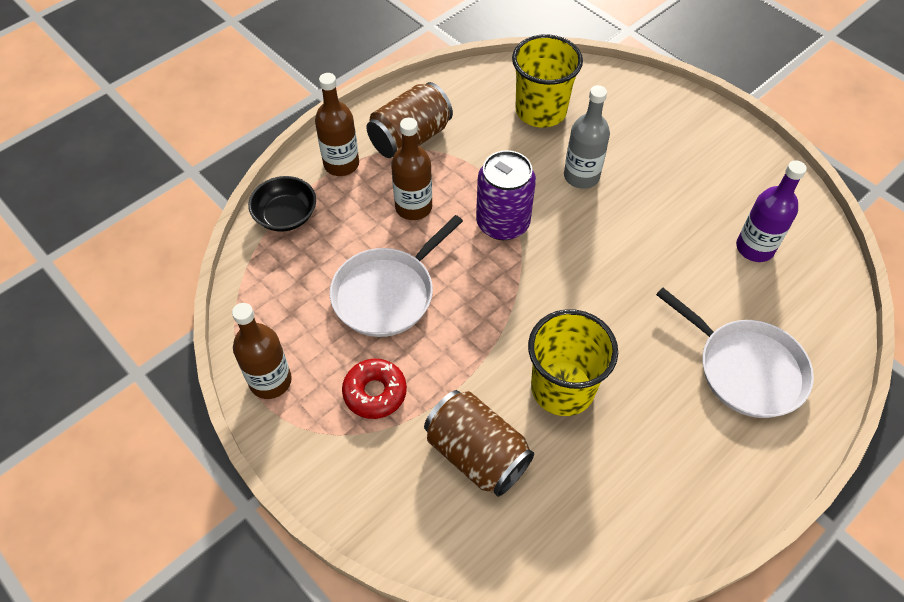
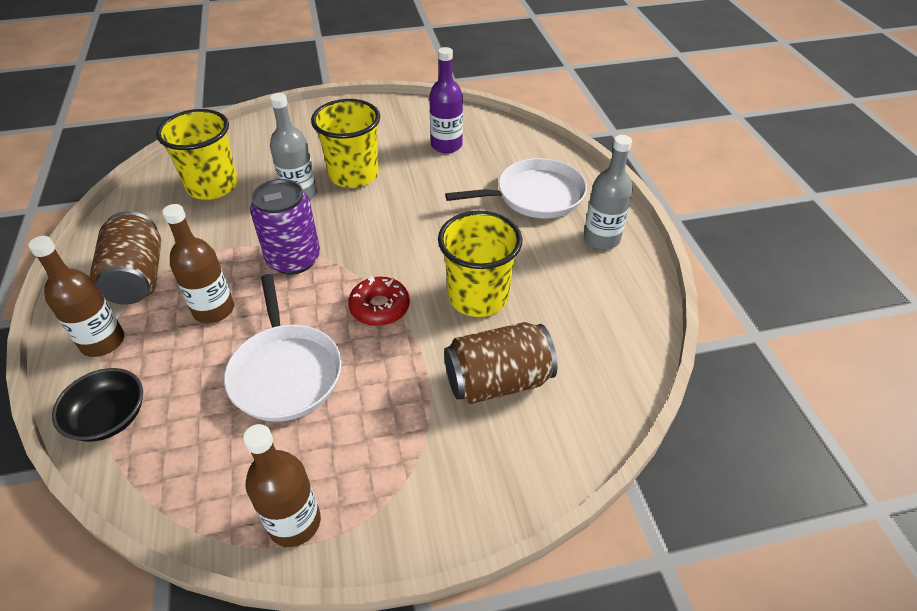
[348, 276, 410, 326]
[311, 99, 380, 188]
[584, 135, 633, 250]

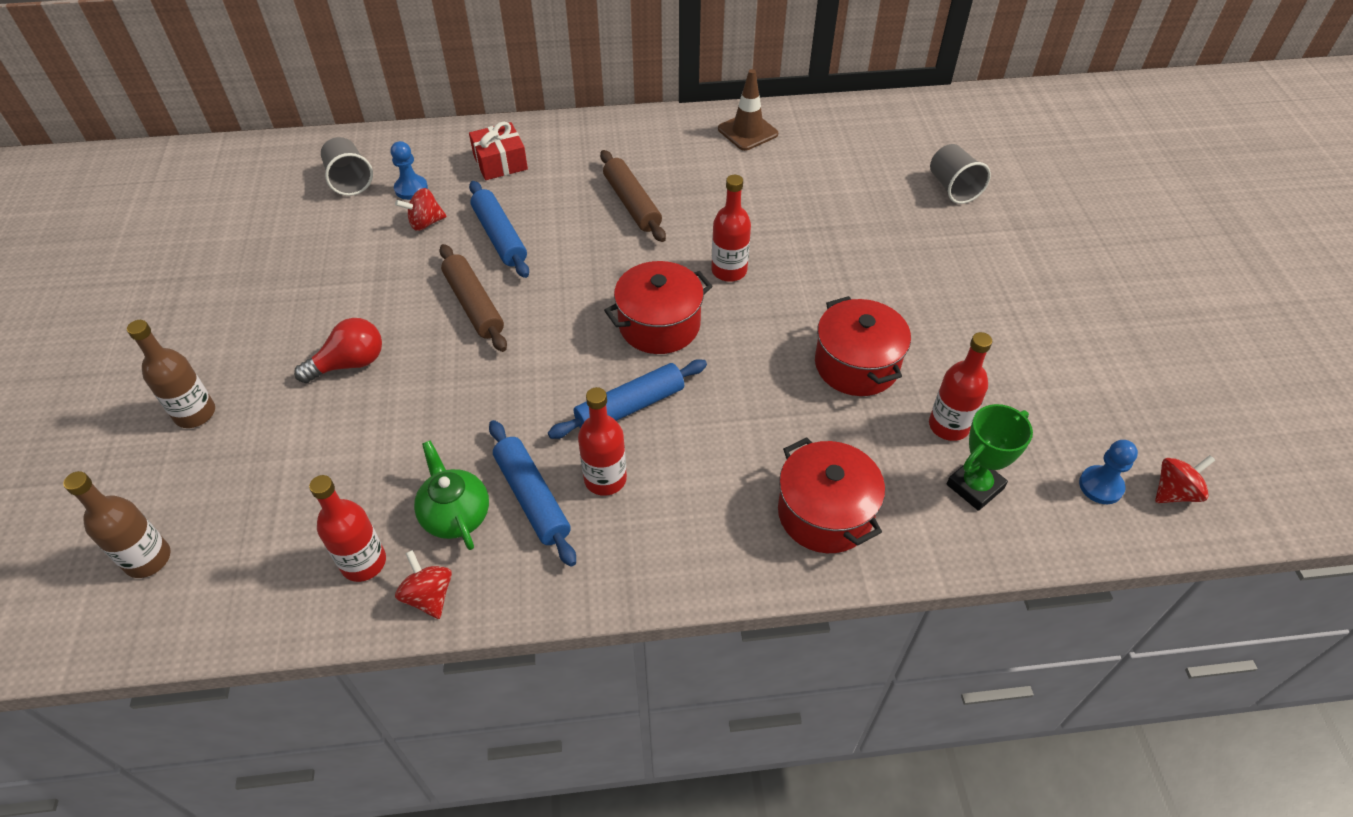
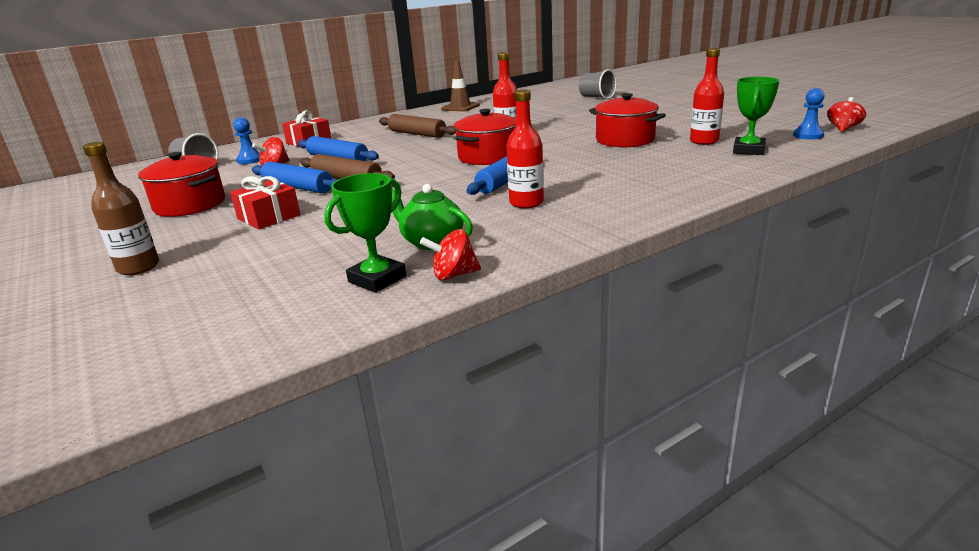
[63, 471, 171, 578] (first image)
[230, 176, 300, 230]
[324, 173, 406, 293]
[420, 229, 481, 280]
[252, 162, 339, 193]
[138, 152, 225, 217]

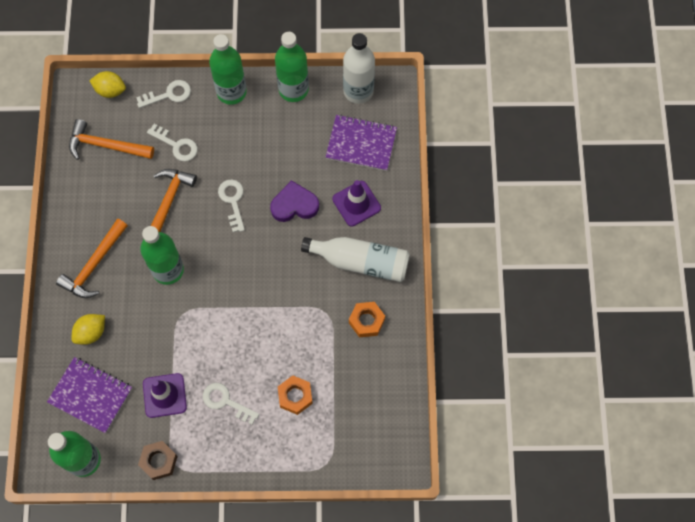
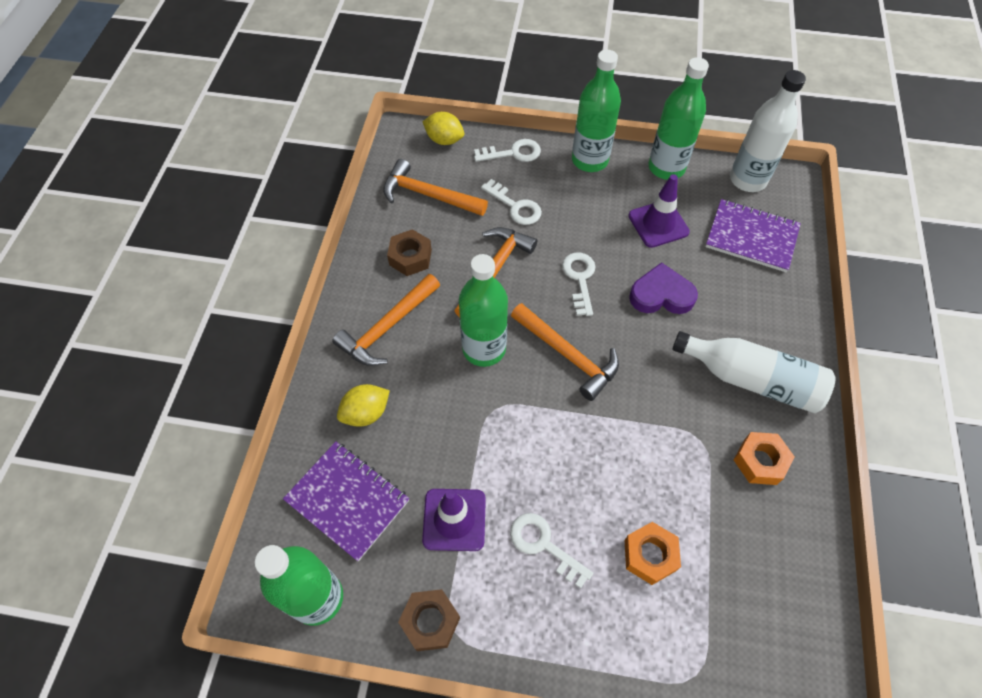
[628, 174, 690, 248]
[387, 229, 432, 276]
[511, 303, 619, 401]

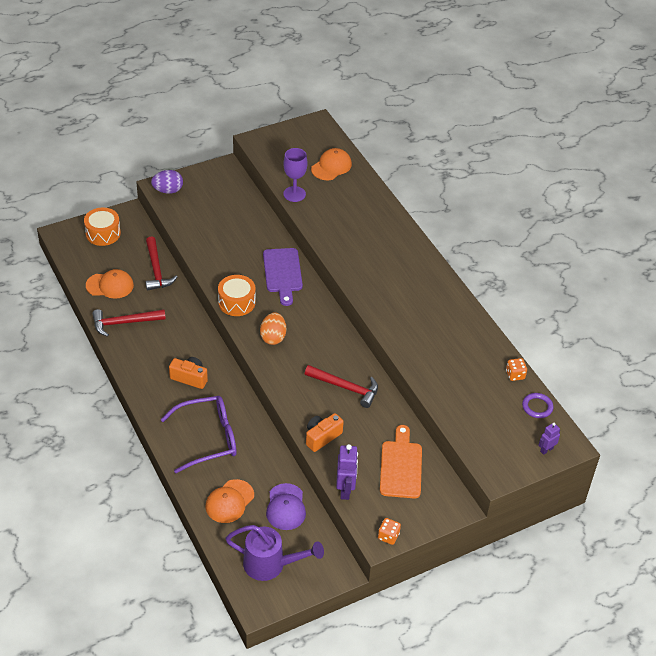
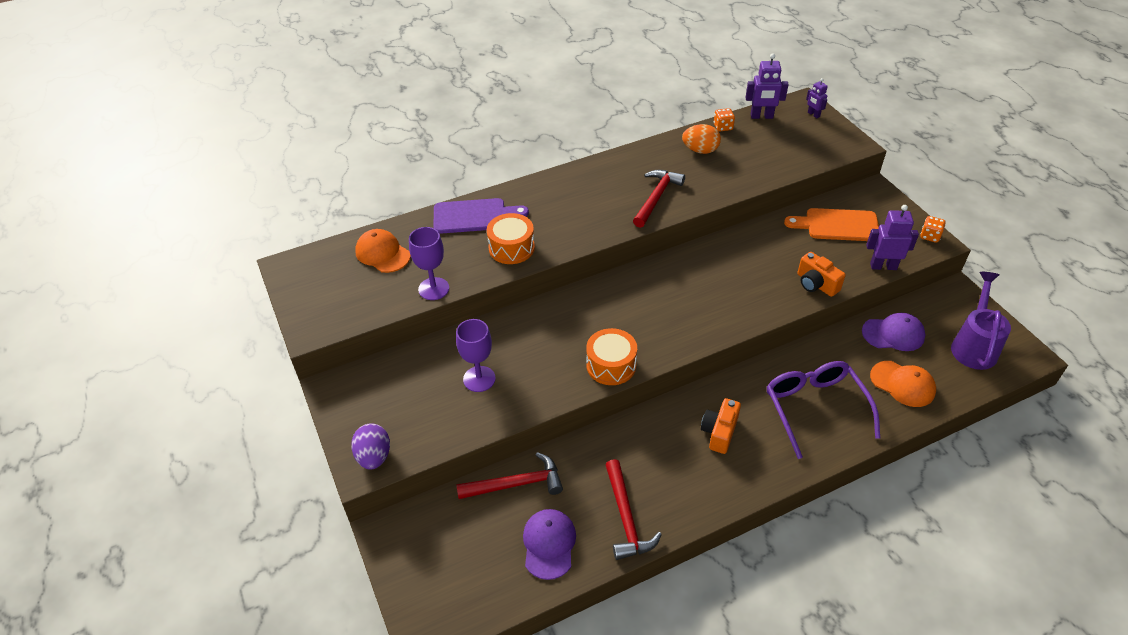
[487, 213, 535, 264]
[523, 509, 576, 580]
[682, 124, 721, 154]
[434, 198, 529, 234]
[633, 170, 685, 228]
[745, 53, 789, 119]
[456, 319, 496, 392]

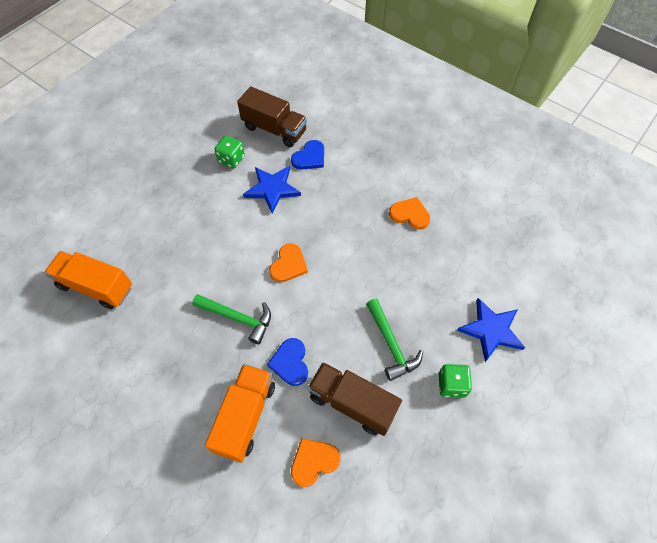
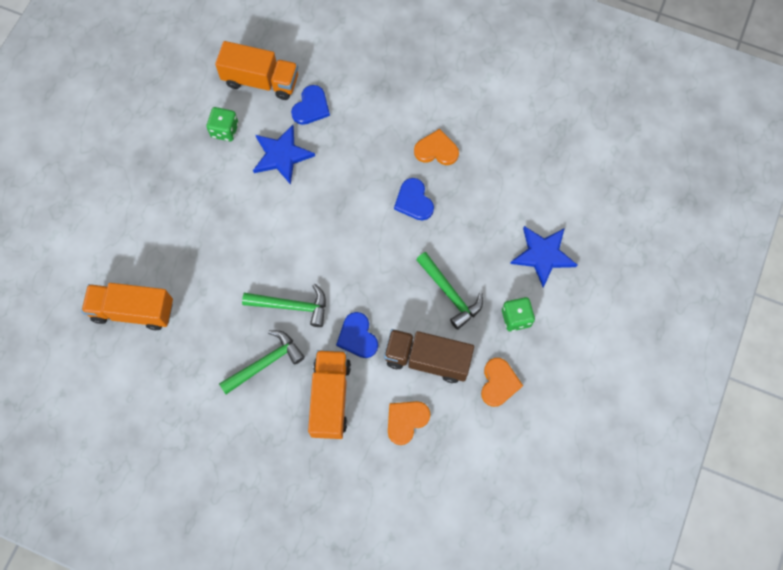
[215, 41, 298, 100]
[481, 358, 523, 407]
[219, 330, 305, 394]
[394, 178, 434, 220]

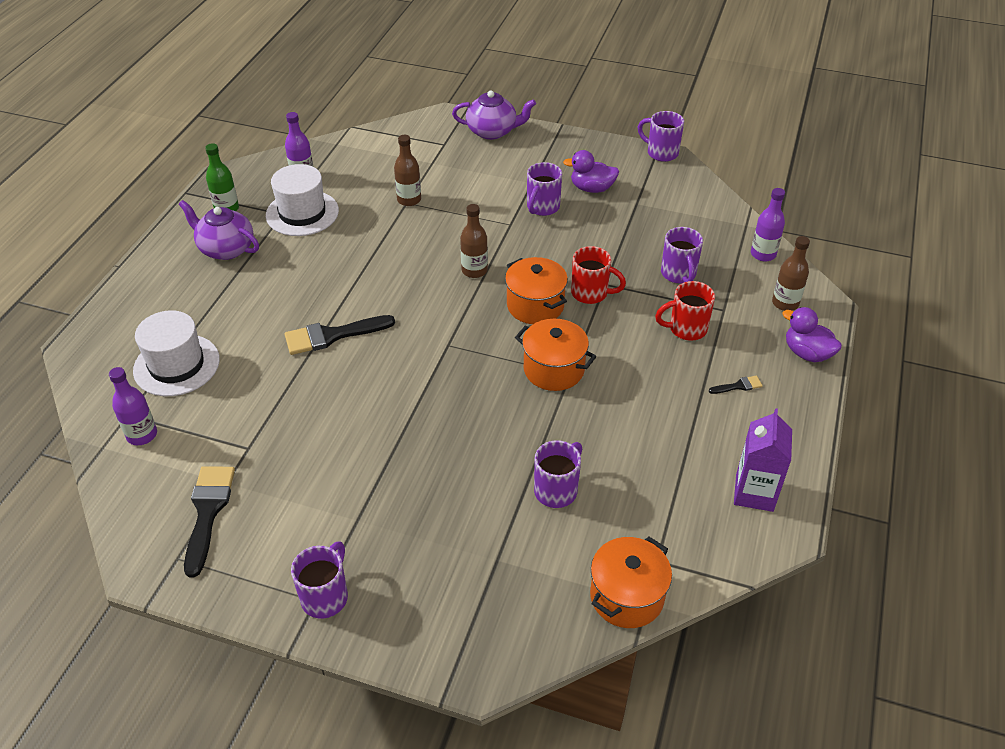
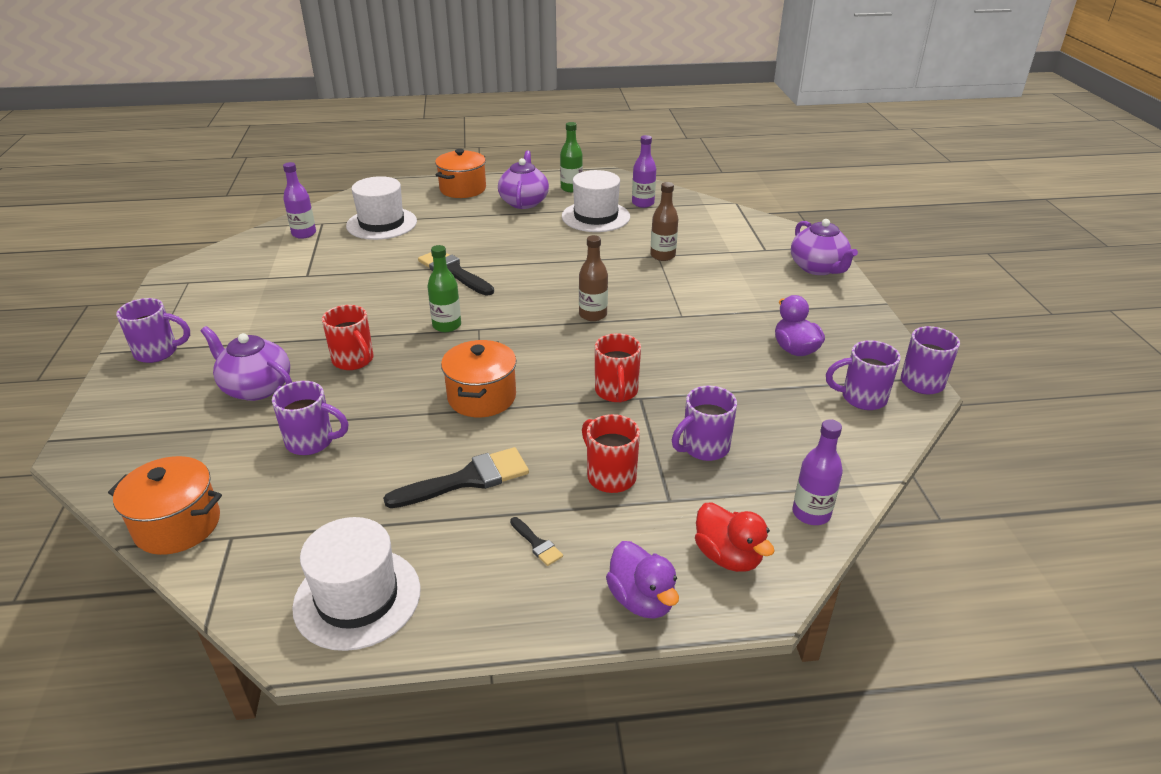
[383, 447, 529, 508]
[435, 149, 486, 198]
[826, 340, 901, 410]
[292, 517, 421, 651]
[695, 502, 775, 572]
[606, 541, 679, 619]
[201, 326, 292, 401]
[322, 305, 374, 370]
[427, 245, 461, 332]

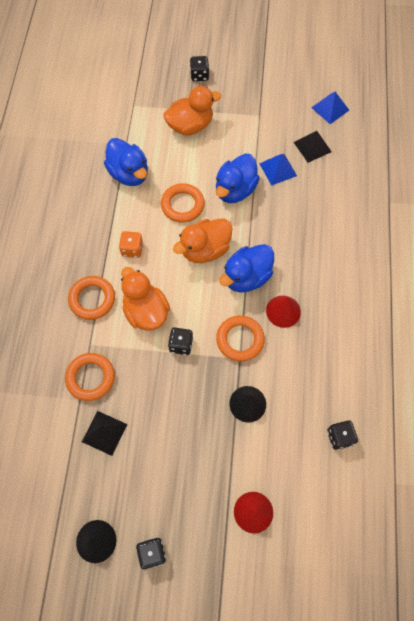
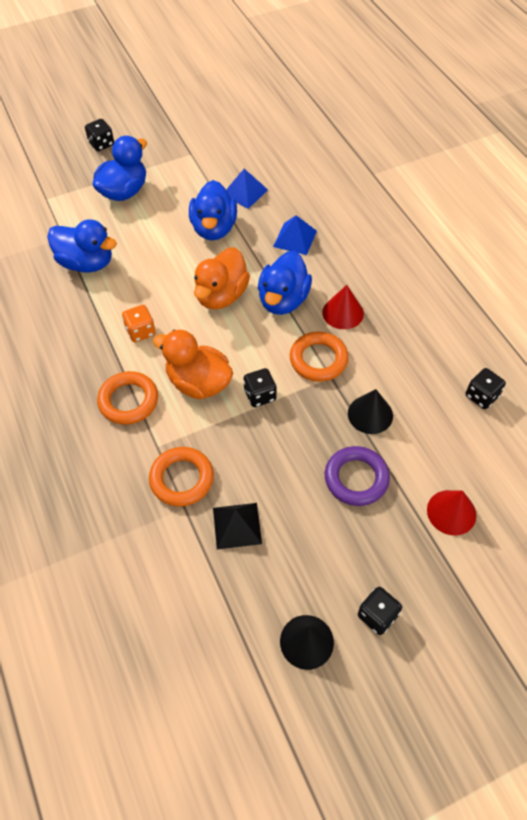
[161, 183, 205, 223] (first image)
[92, 136, 147, 201]
[294, 131, 332, 163] (first image)
[273, 215, 317, 255]
[325, 446, 390, 506]

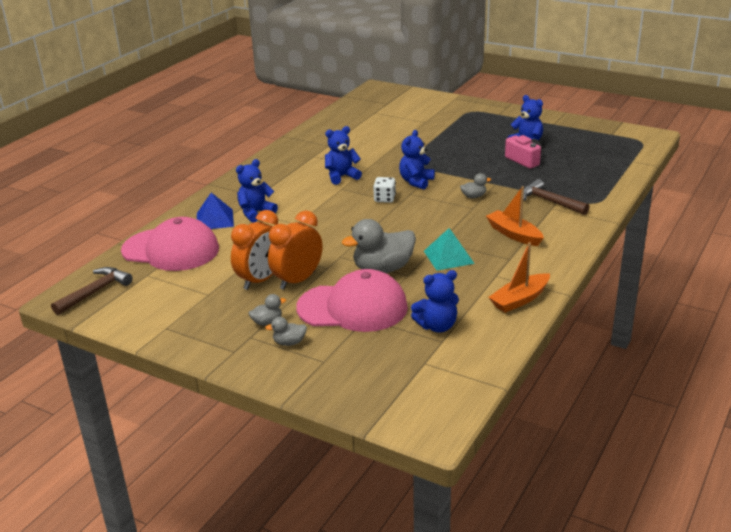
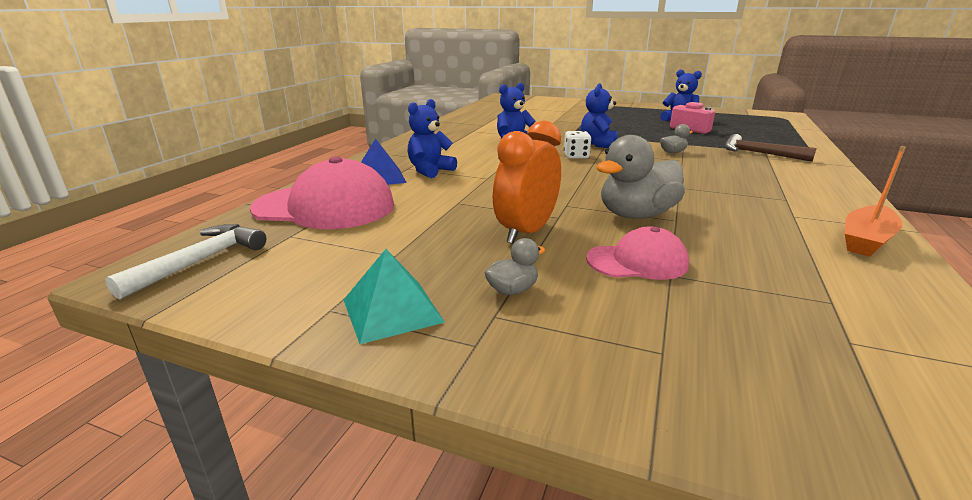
[105, 224, 267, 300]
[231, 210, 278, 290] (first image)
[265, 317, 307, 346] (first image)
[586, 227, 689, 280]
[411, 270, 459, 332] (first image)
[344, 249, 445, 344]
[486, 186, 544, 246] (first image)

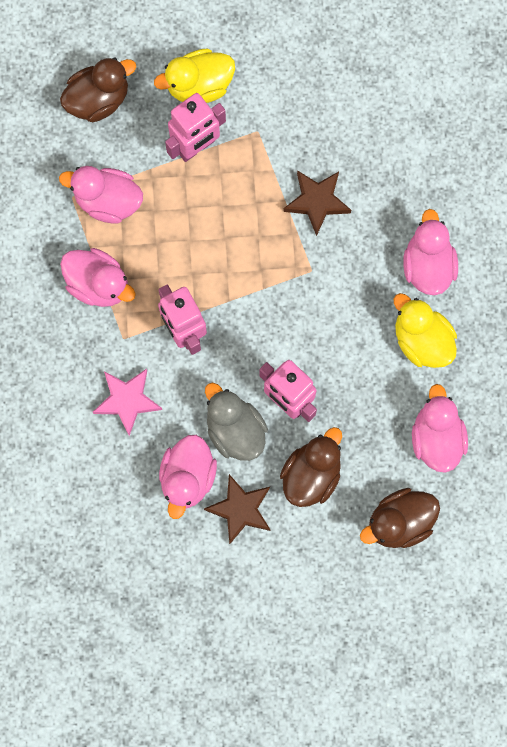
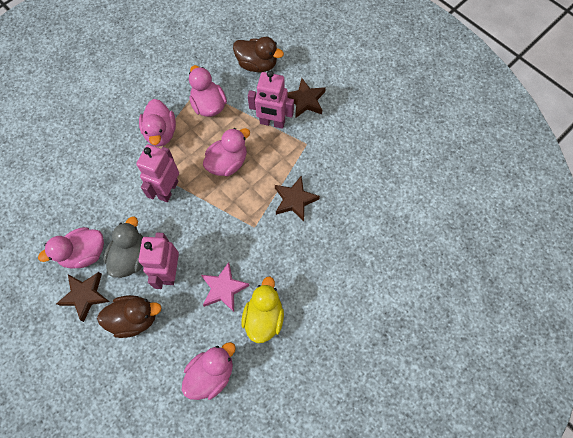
[201, 262, 250, 312]
[288, 78, 326, 118]
[360, 488, 440, 548] (first image)
[203, 128, 250, 176]

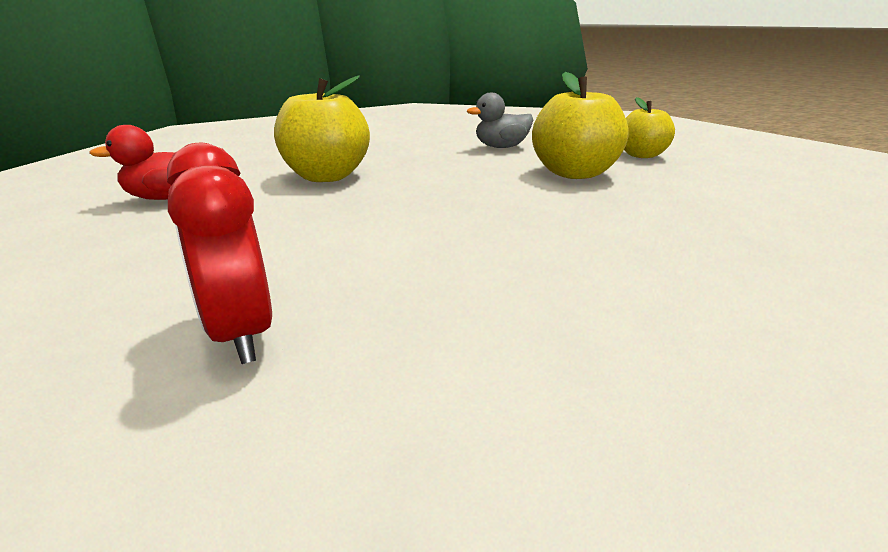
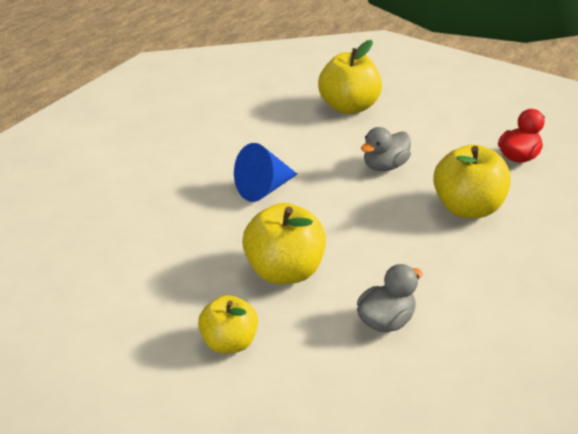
[318, 40, 382, 114]
[234, 143, 297, 202]
[361, 127, 411, 171]

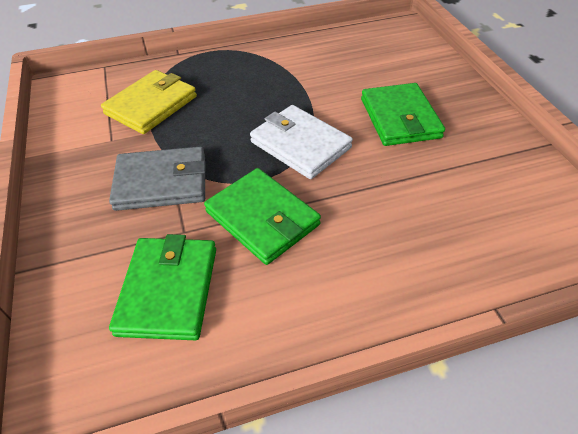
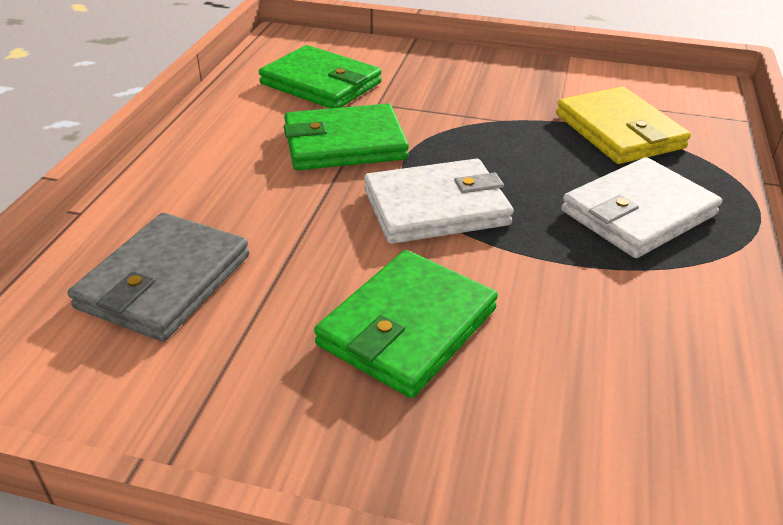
[68, 213, 249, 342]
[314, 250, 498, 398]
[561, 157, 722, 258]

